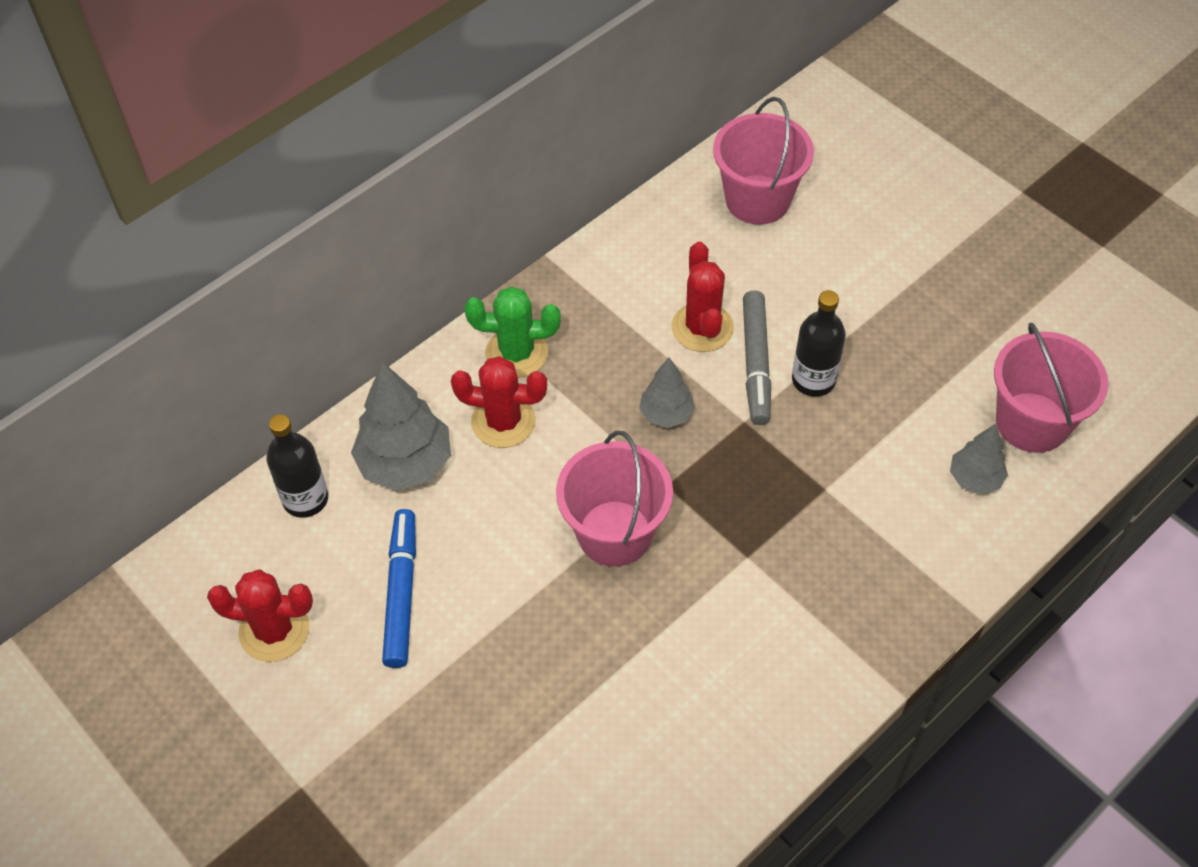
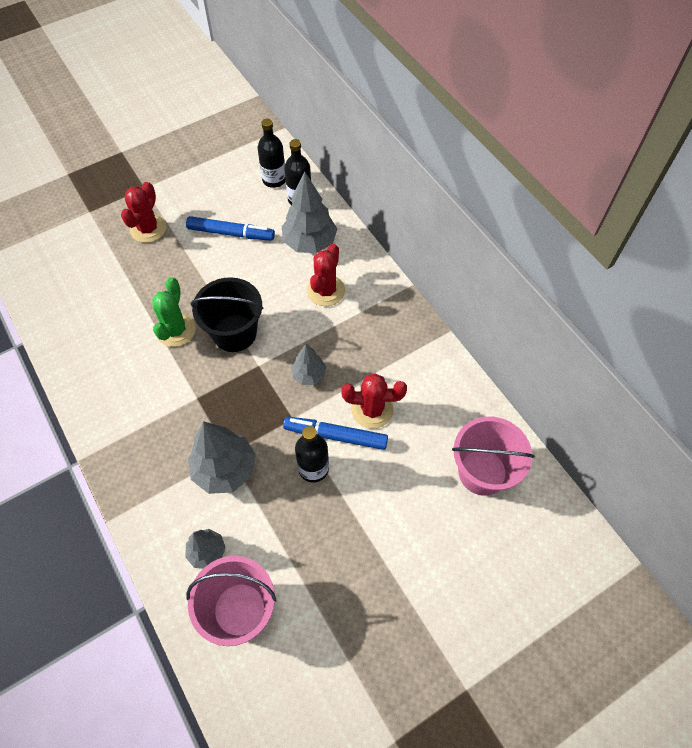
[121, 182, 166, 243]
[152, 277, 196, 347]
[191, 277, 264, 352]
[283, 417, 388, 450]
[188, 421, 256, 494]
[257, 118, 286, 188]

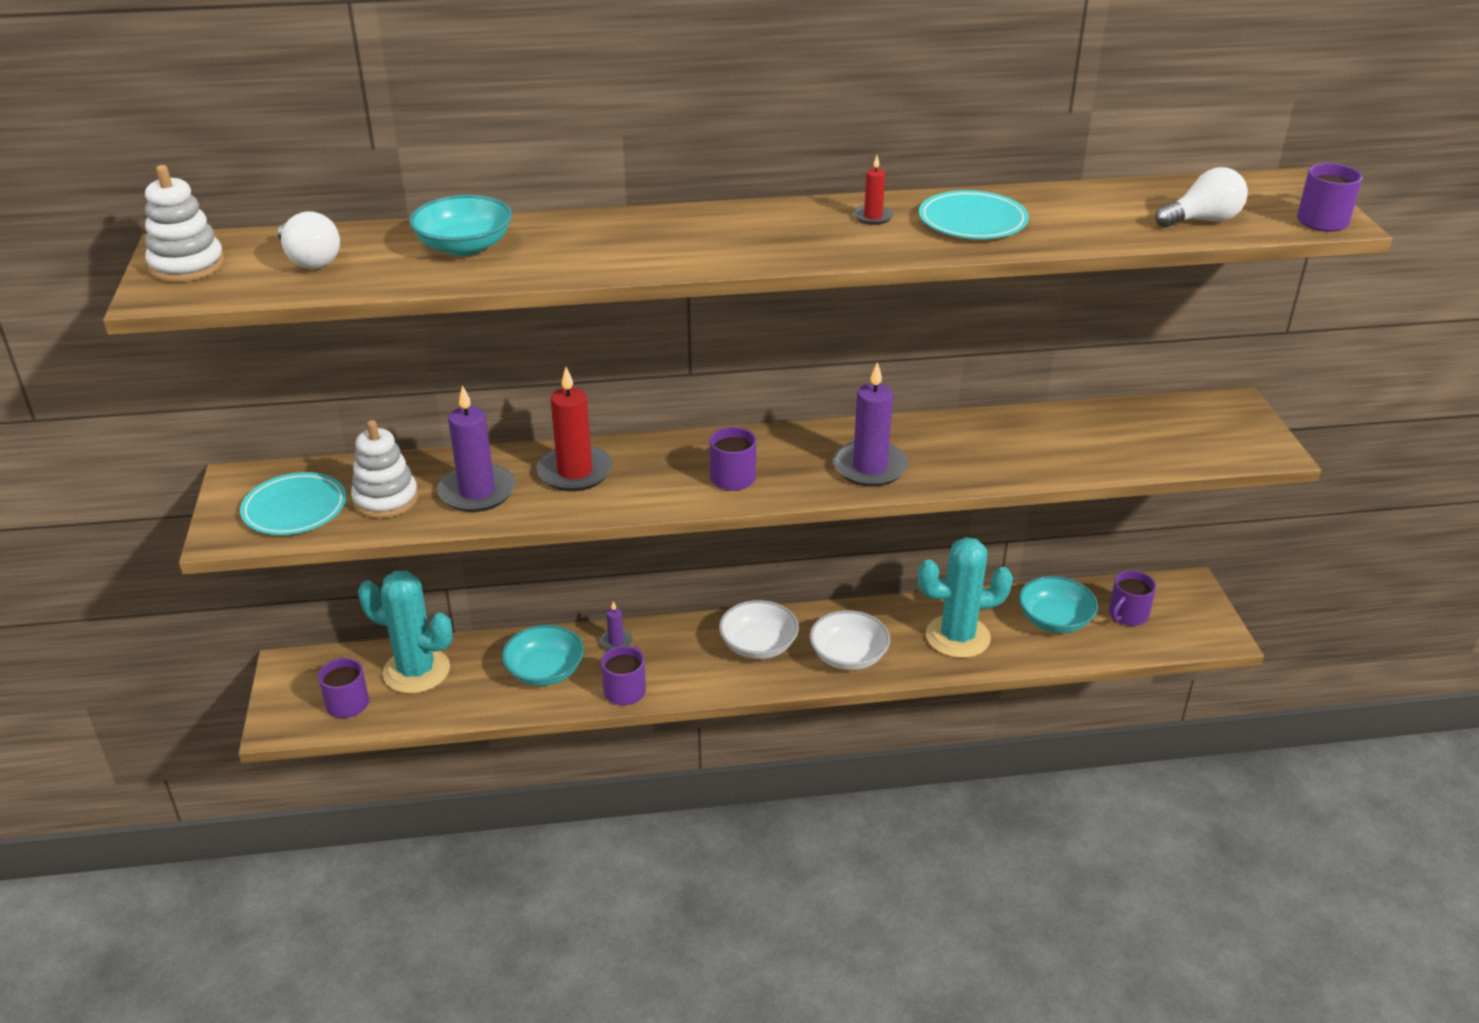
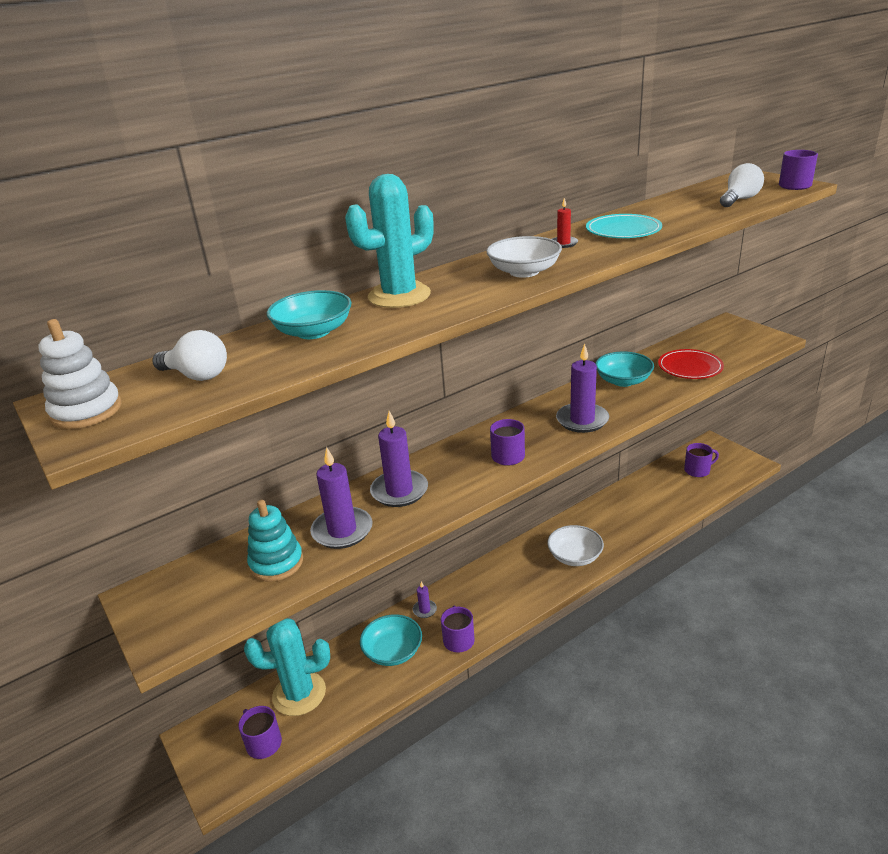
[240, 472, 346, 535] (first image)
[247, 500, 303, 582]
[370, 411, 428, 507]
[487, 236, 562, 278]
[345, 174, 434, 308]
[595, 351, 654, 387]
[684, 443, 719, 477]
[658, 349, 724, 379]

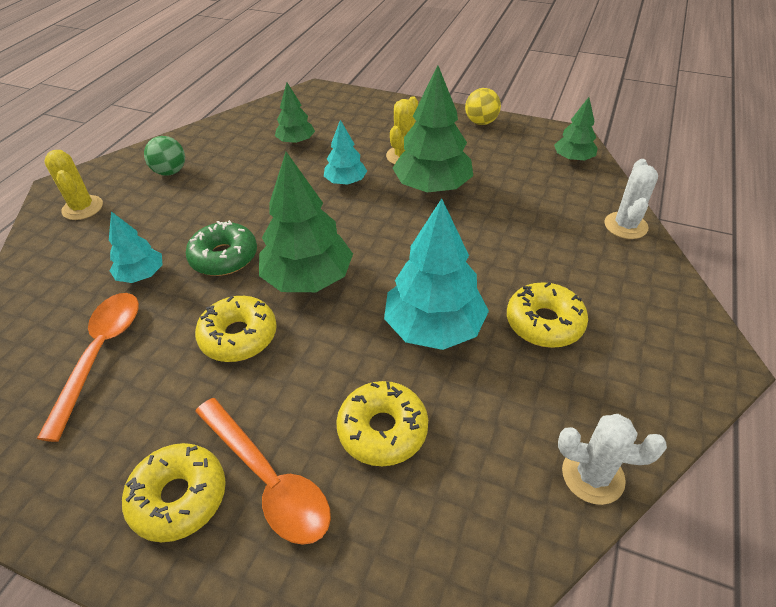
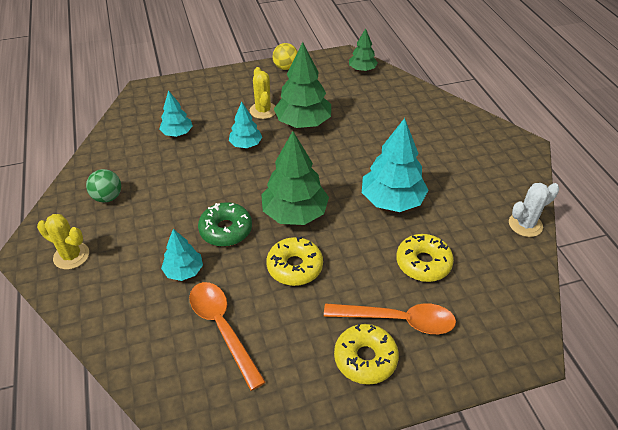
[159, 90, 193, 137]
[507, 282, 588, 348] (first image)
[604, 159, 658, 239] (first image)

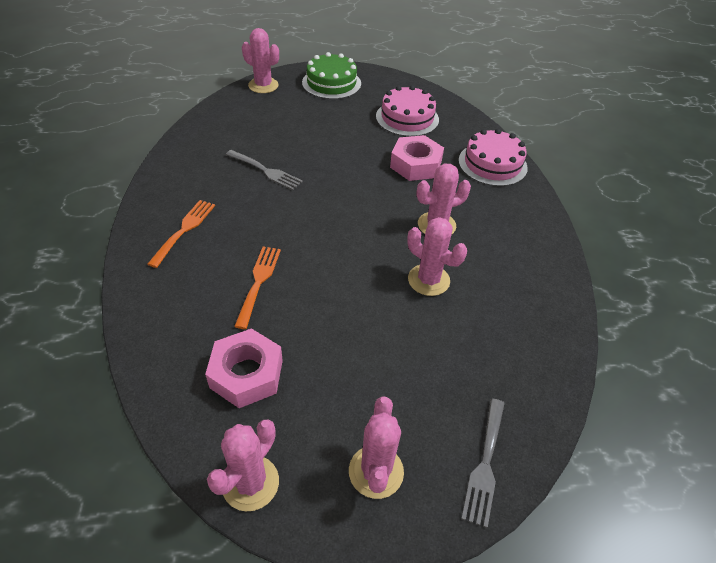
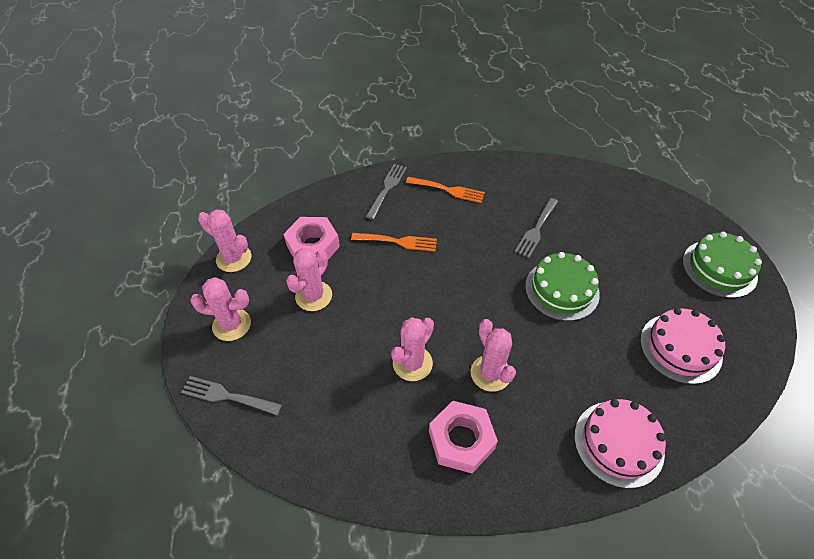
[286, 248, 332, 311]
[429, 401, 498, 473]
[366, 164, 407, 219]
[525, 252, 600, 321]

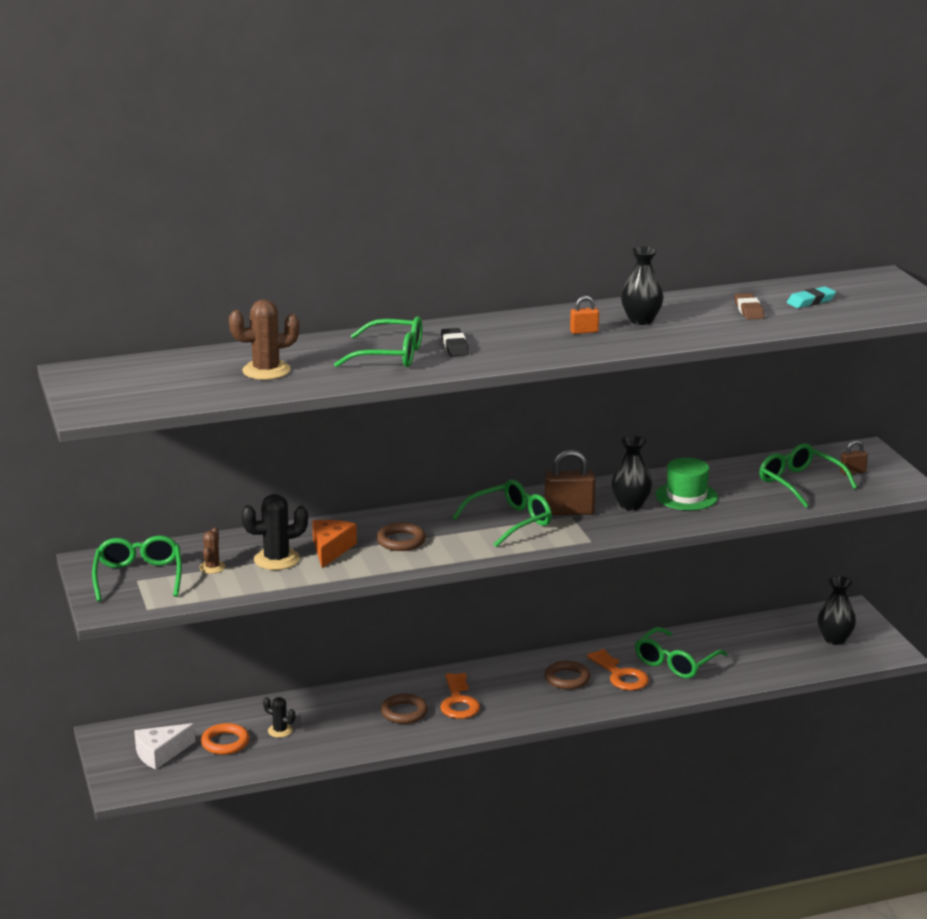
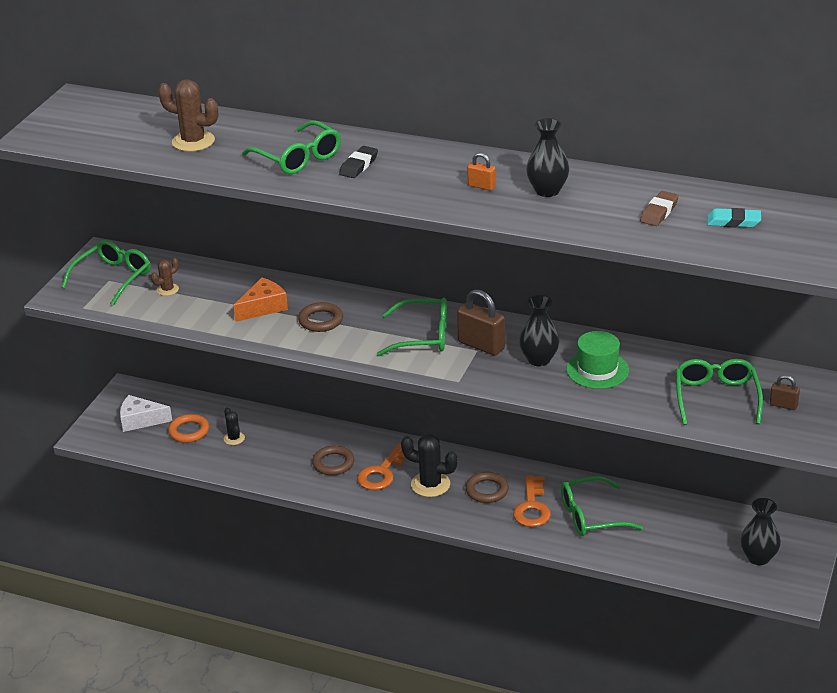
[401, 434, 458, 497]

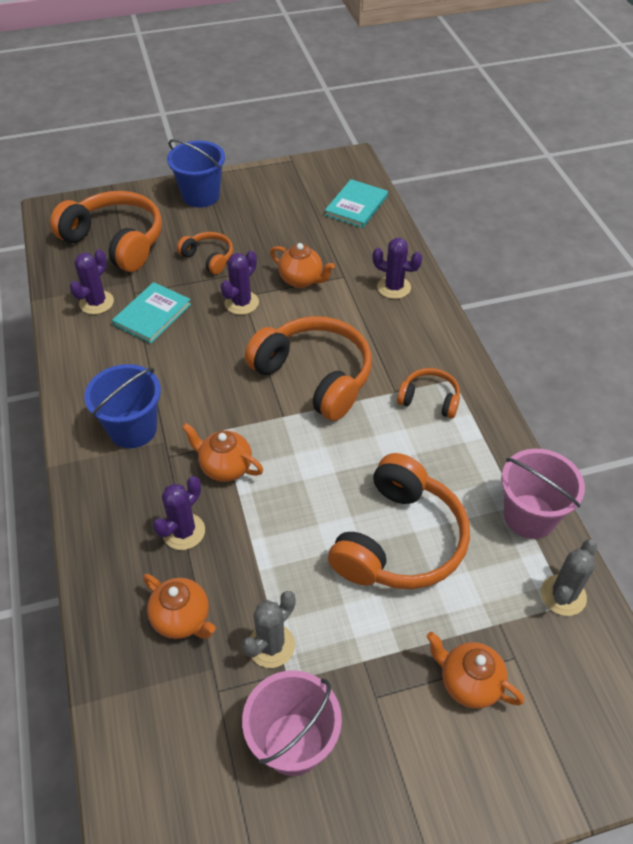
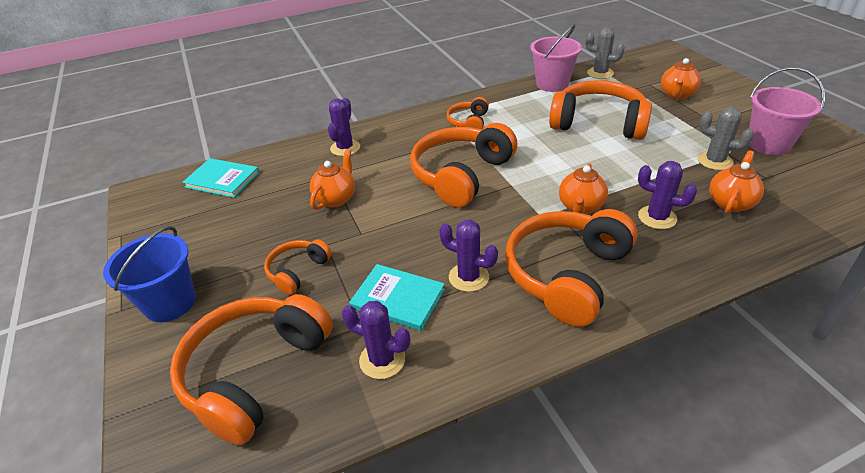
[505, 209, 638, 327]
[439, 220, 498, 292]

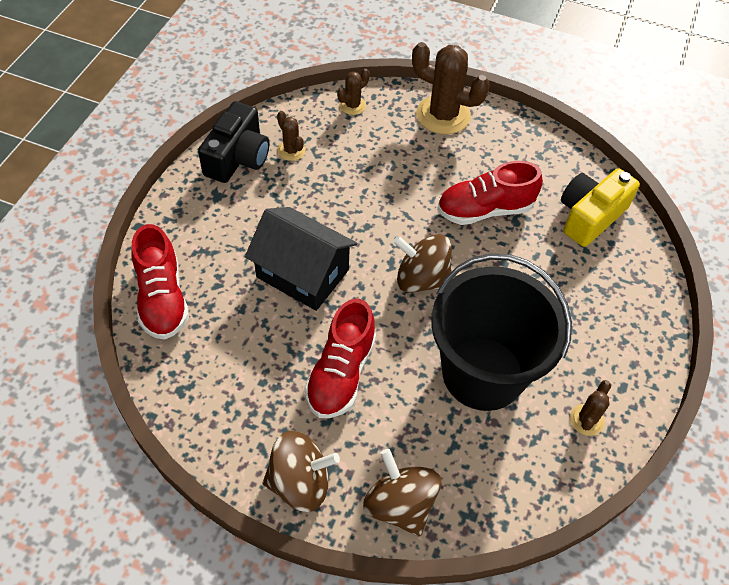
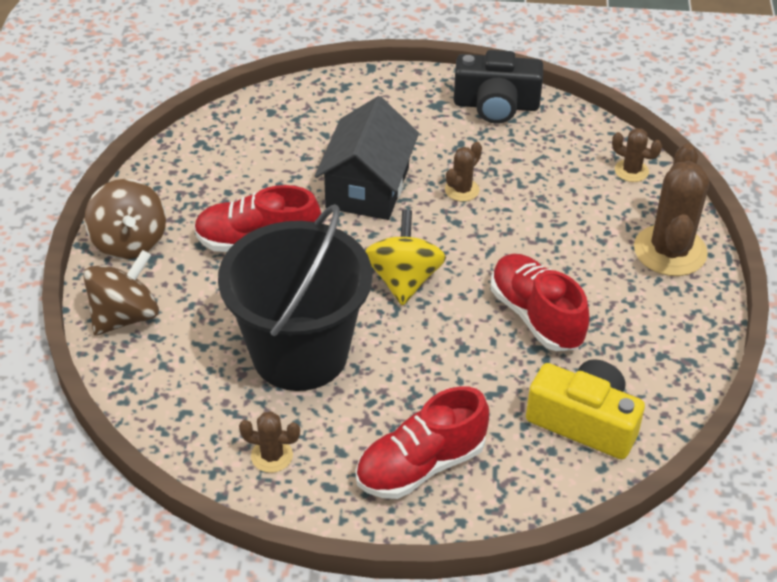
[356, 386, 489, 499]
[445, 142, 482, 202]
[365, 210, 446, 306]

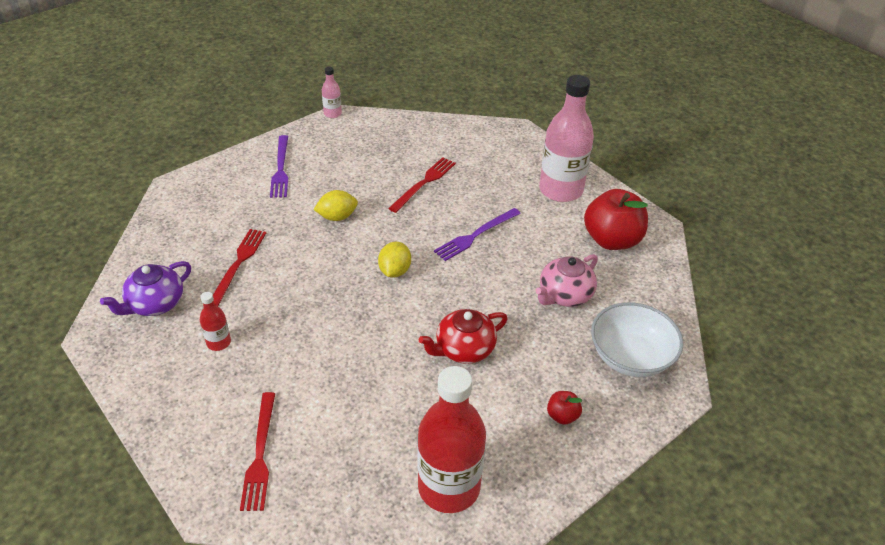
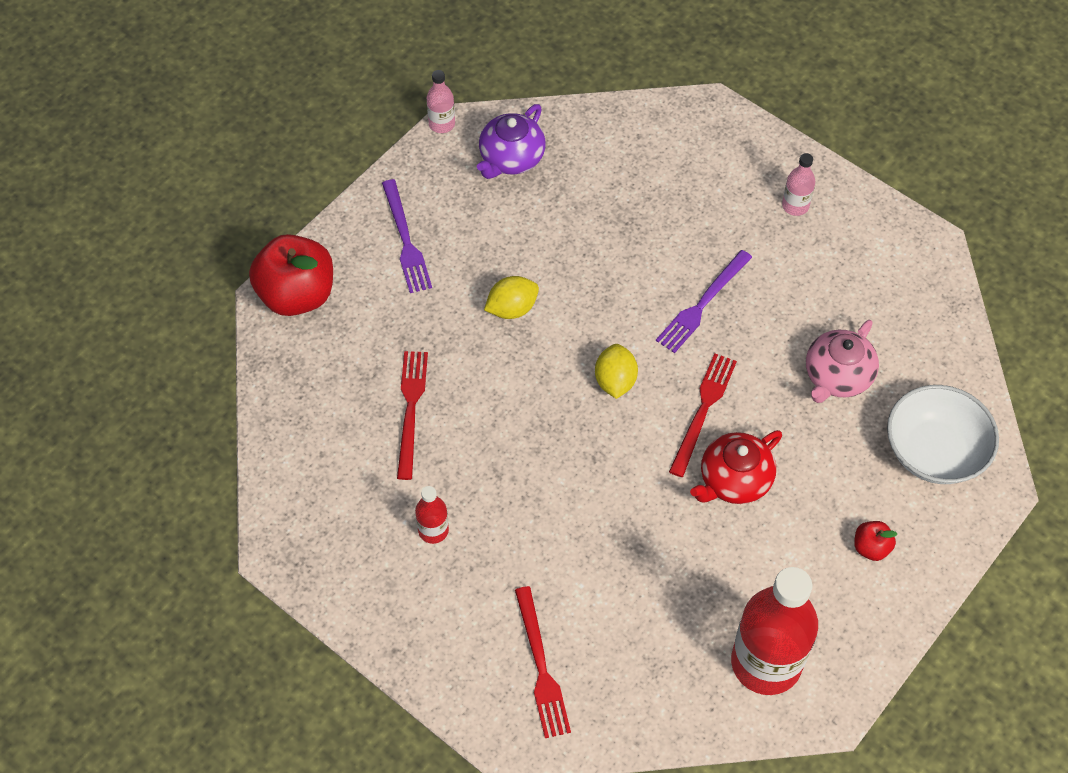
[477, 104, 546, 179]
[669, 353, 737, 477]
[782, 153, 815, 216]
[249, 234, 333, 316]

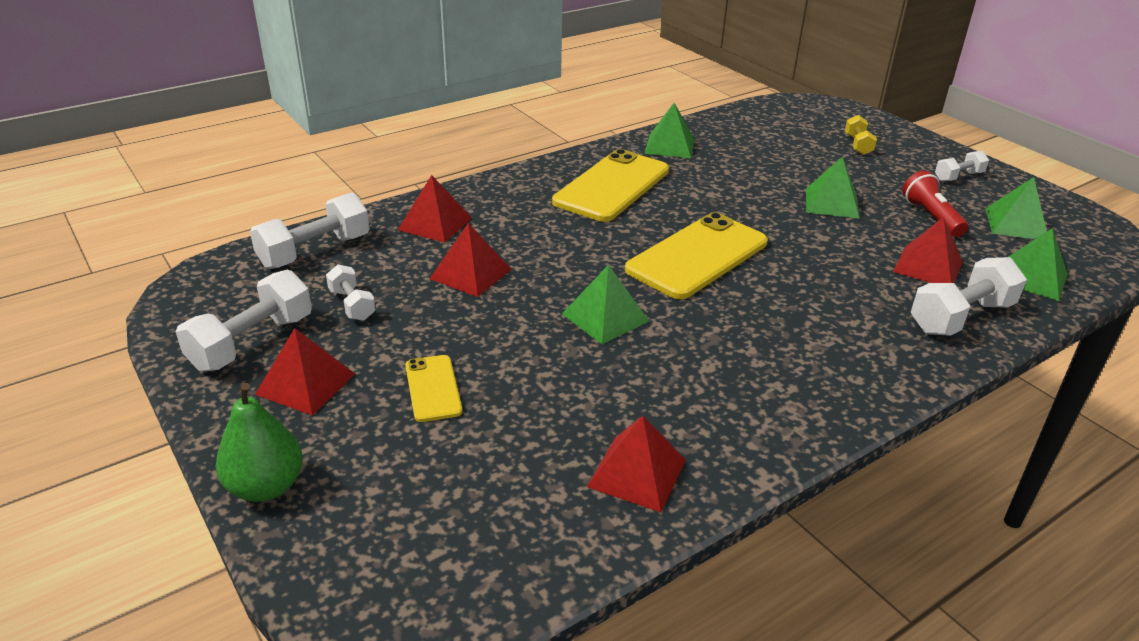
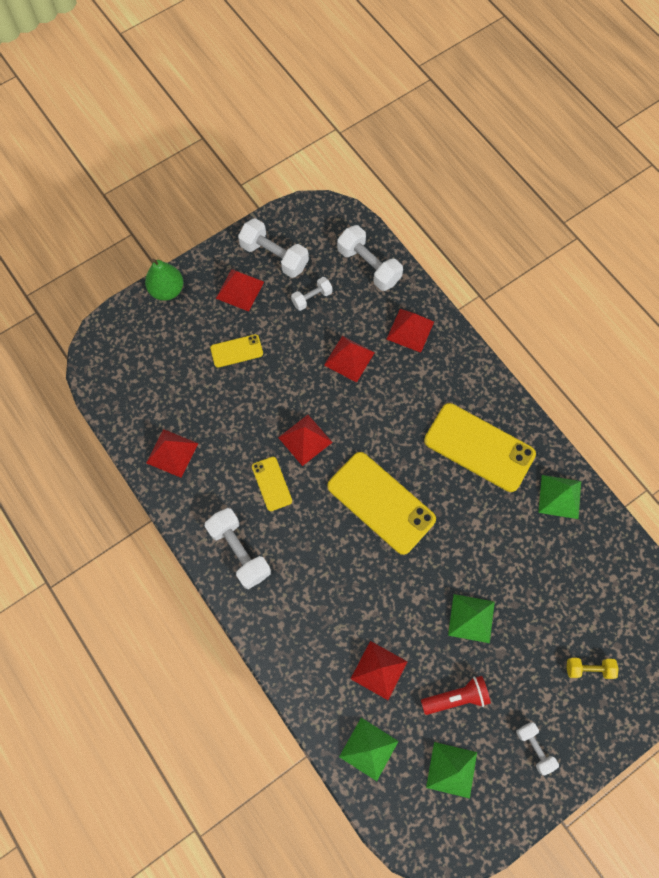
[278, 415, 333, 466]
[205, 508, 271, 589]
[252, 457, 292, 511]

